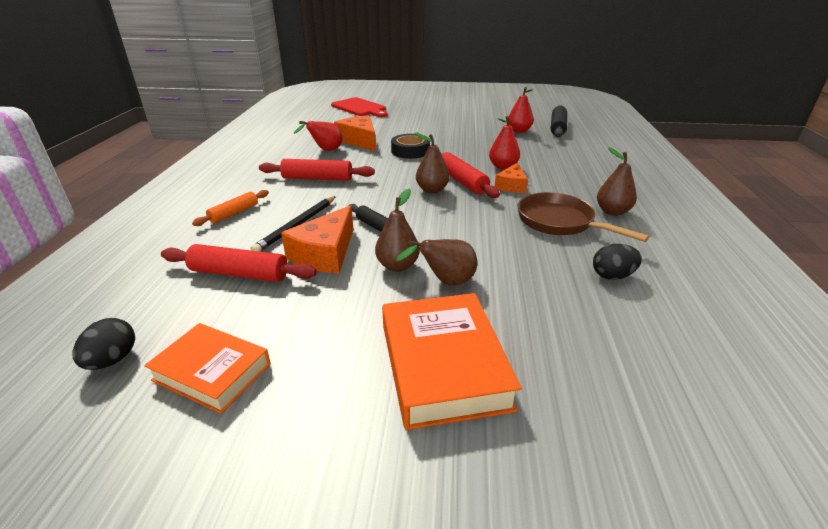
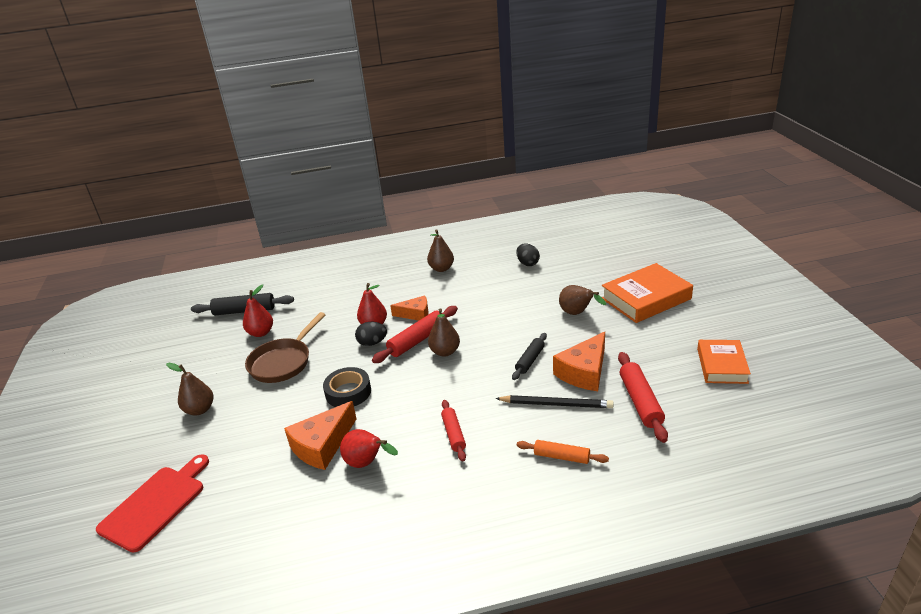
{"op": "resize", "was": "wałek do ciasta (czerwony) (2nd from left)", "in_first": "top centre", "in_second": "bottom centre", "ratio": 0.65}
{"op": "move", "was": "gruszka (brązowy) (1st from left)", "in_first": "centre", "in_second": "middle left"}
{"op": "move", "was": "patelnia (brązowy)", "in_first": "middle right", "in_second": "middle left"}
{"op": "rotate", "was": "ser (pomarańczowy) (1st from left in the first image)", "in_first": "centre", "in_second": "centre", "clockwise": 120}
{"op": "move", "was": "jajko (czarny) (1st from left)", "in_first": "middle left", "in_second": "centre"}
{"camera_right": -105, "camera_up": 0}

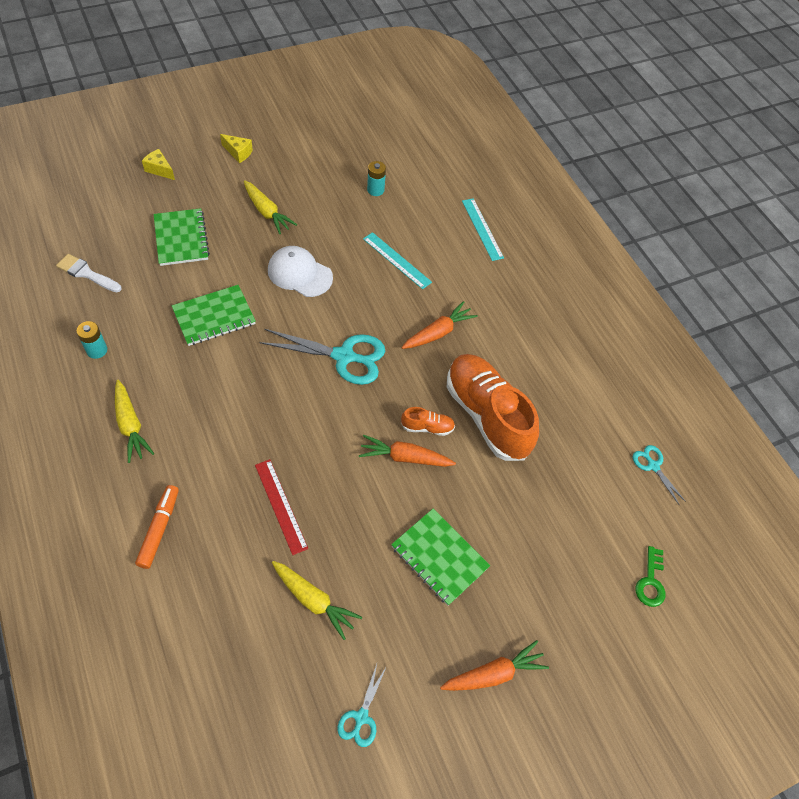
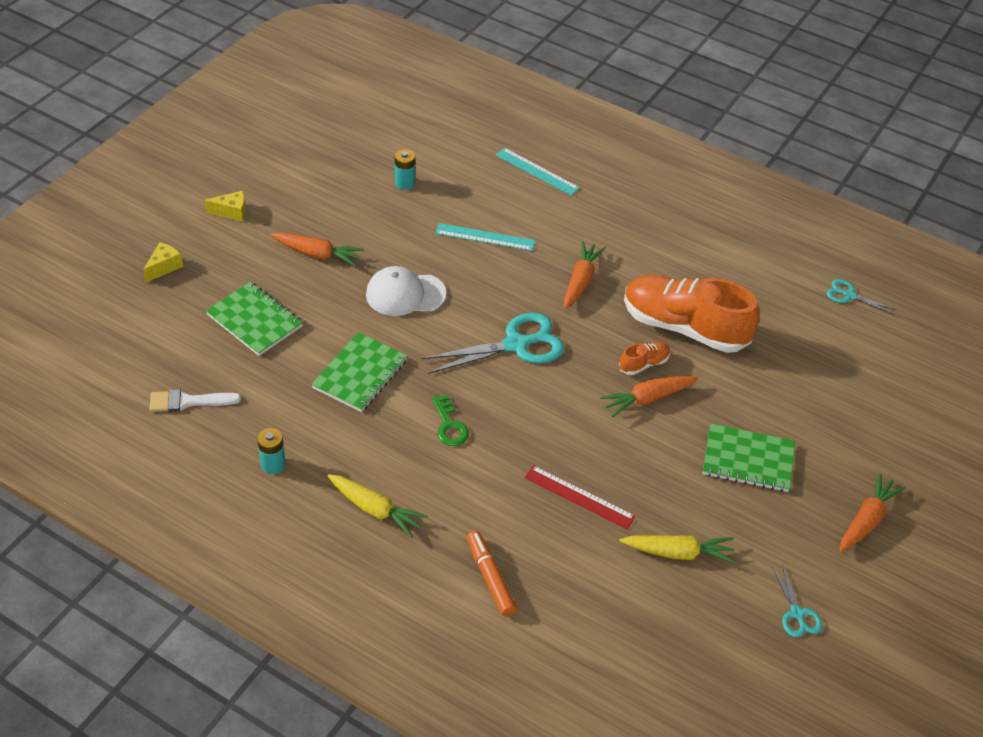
{"op": "rotate", "was": "ser (żółty) (1st from left)", "in_first": "top left", "in_second": "middle left", "clockwise": 120}
{"op": "recolor", "was": "marchewka (żółty) (2nd from left)", "now": "marchewka (pomarańczowy) (1st from left)", "in_first": "top centre", "in_second": "middle left"}
{"op": "move", "was": "klucz (zielony)", "in_first": "bottom right", "in_second": "centre"}
{"camera_right": -30, "camera_up": -10}

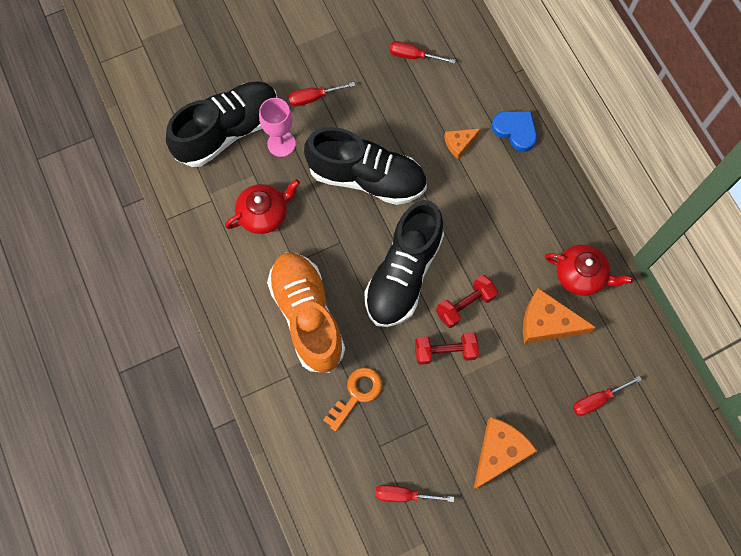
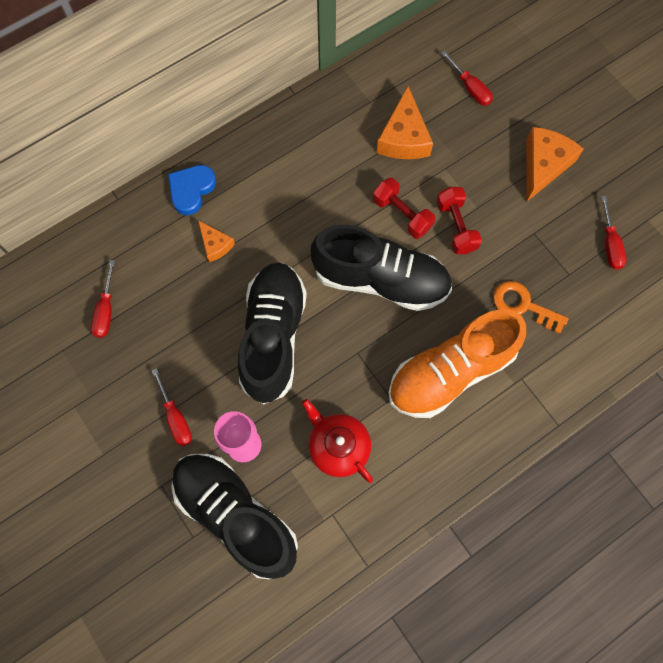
{"op": "delete", "was": "imbryk (czerwony) (2nd from left)", "in_first": "middle right"}
{"op": "rotate", "was": "ser (pomarańczowy) (2nd from left in the first image)", "in_first": "bottom right", "in_second": "top right", "clockwise": 90}
{"camera_right": -100, "camera_up": 0}

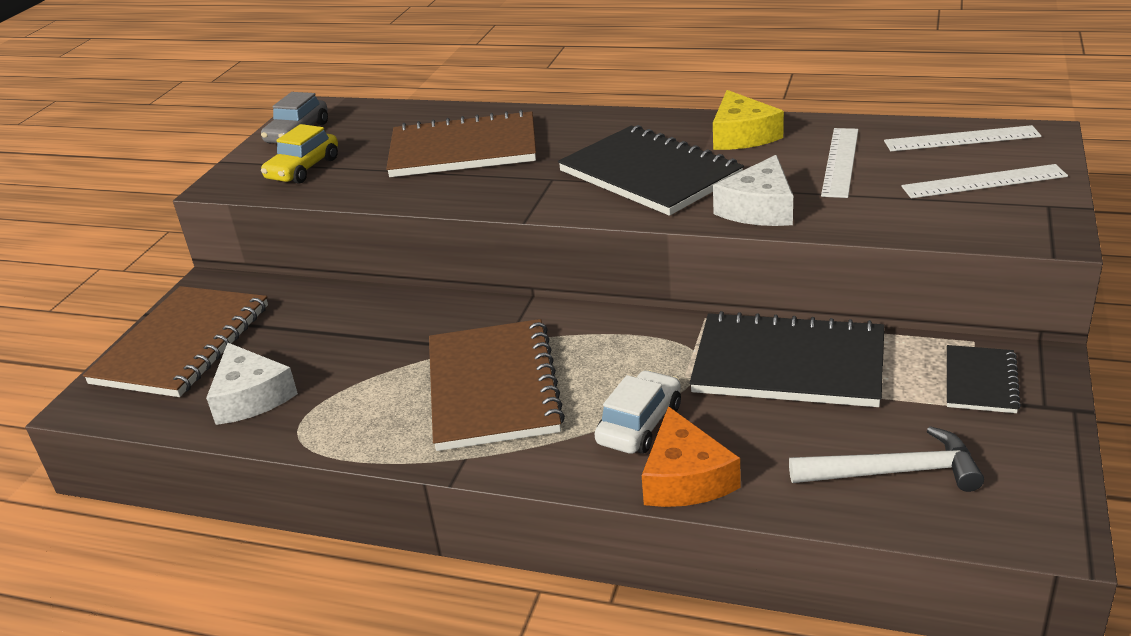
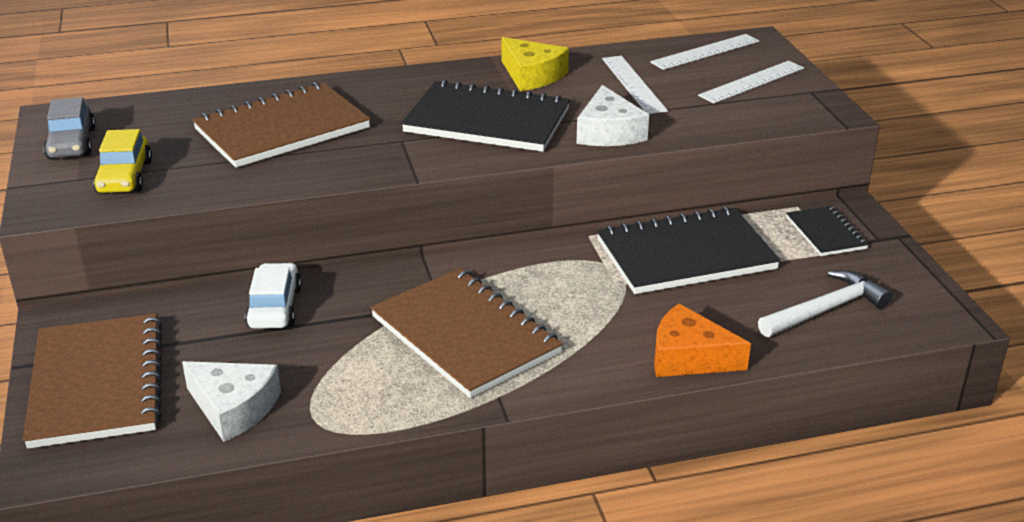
{"op": "move", "was": "samochód (biały)", "in_first": "centre", "in_second": "middle left"}
{"op": "rotate", "was": "ser (pomarańczowy)", "in_first": "bottom centre", "in_second": "middle right", "clockwise": 150}
{"camera_right": -35, "camera_up": 0}

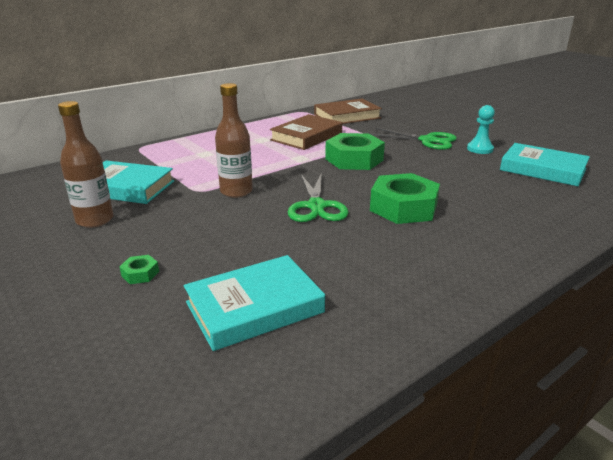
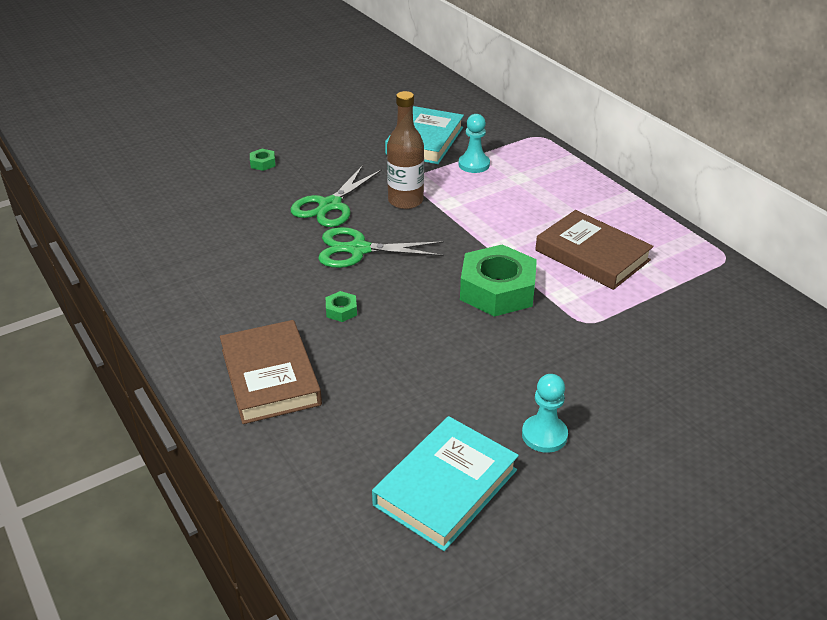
{"op": "move", "was": "książka (brązowy) (2nd from left in the first image)", "now": "książka (brązowy) (1st from left)", "in_first": "top centre", "in_second": "middle left"}
{"op": "delete", "was": "butelka (brązowy) (1st from left)", "in_first": "middle left"}
{"op": "move", "was": "nożyczki (zielony) (2nd from left in the first image)", "now": "nożyczki (zielony) (1st from left)", "in_first": "top right", "in_second": "top centre"}
{"op": "resize", "was": "nakrętka (zielony) (3rd from left in the first image)", "in_first": "centre", "in_second": "centre", "ratio": 0.41}
{"op": "delete", "was": "książka (turkusowy) (2nd from left)", "in_first": "centre"}
{"op": "insert", "now": "pionek (turkusowy) (1st from left)", "in_second": "top centre"}
{"camera_right": 95, "camera_up": 10}

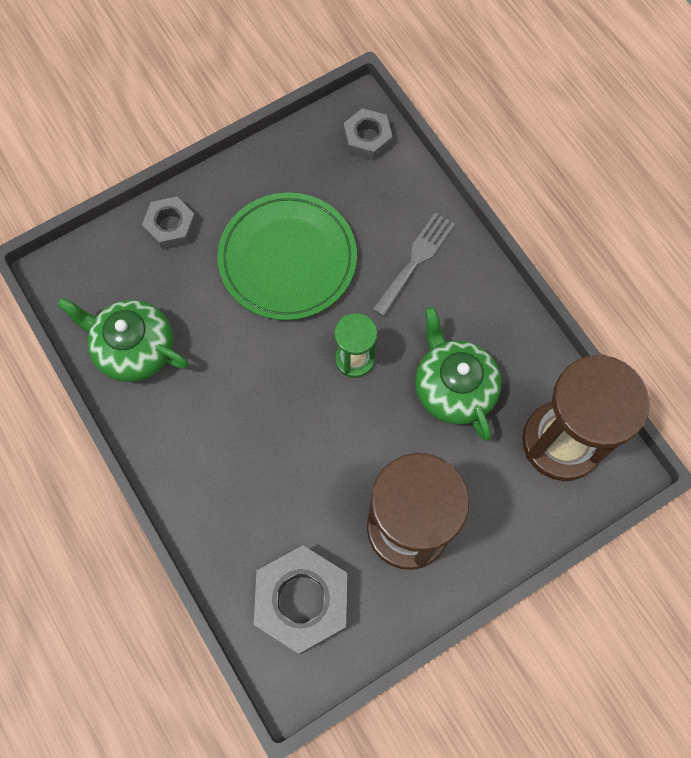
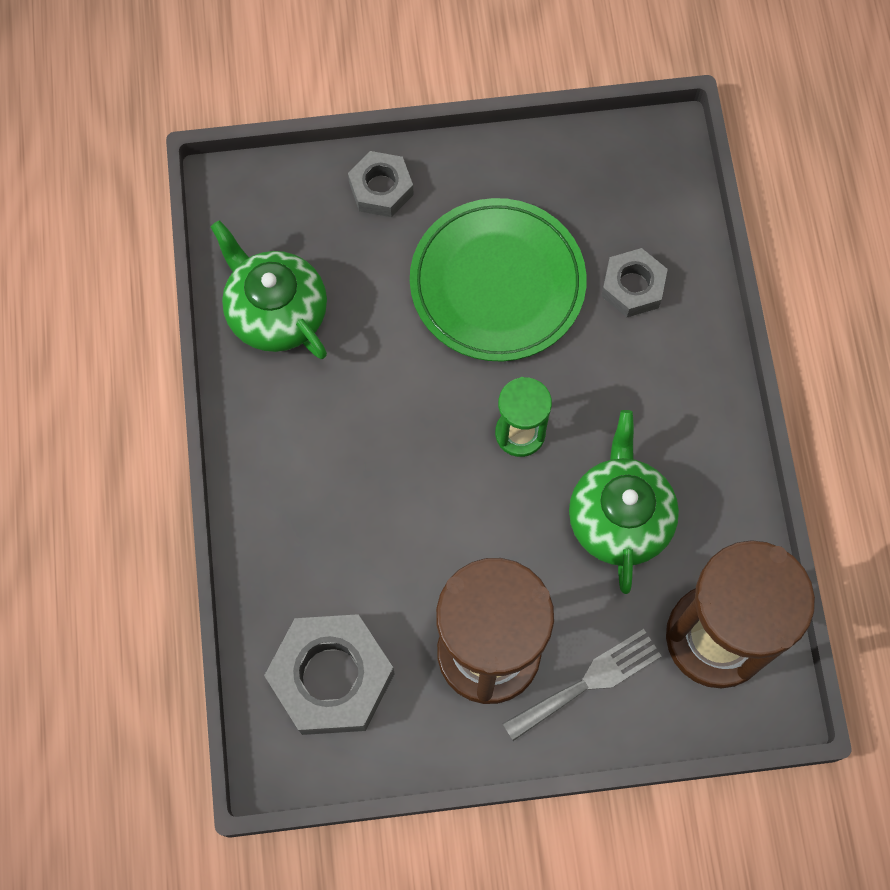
{"op": "move", "was": "nakrętka (szary) (3rd from left)", "in_first": "top centre", "in_second": "top right"}
{"op": "move", "was": "widelec (szary)", "in_first": "centre", "in_second": "bottom centre"}
{"camera_right": 25, "camera_up": 0}

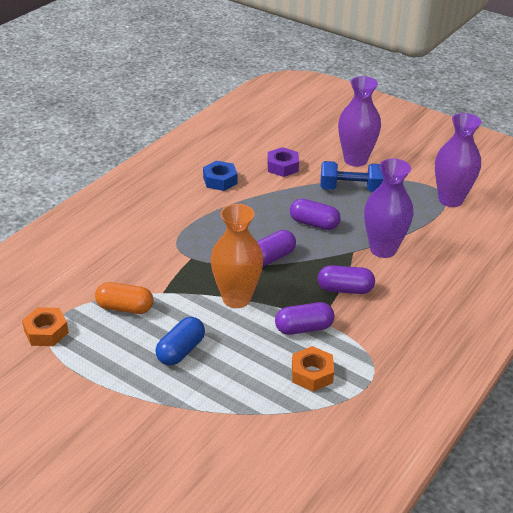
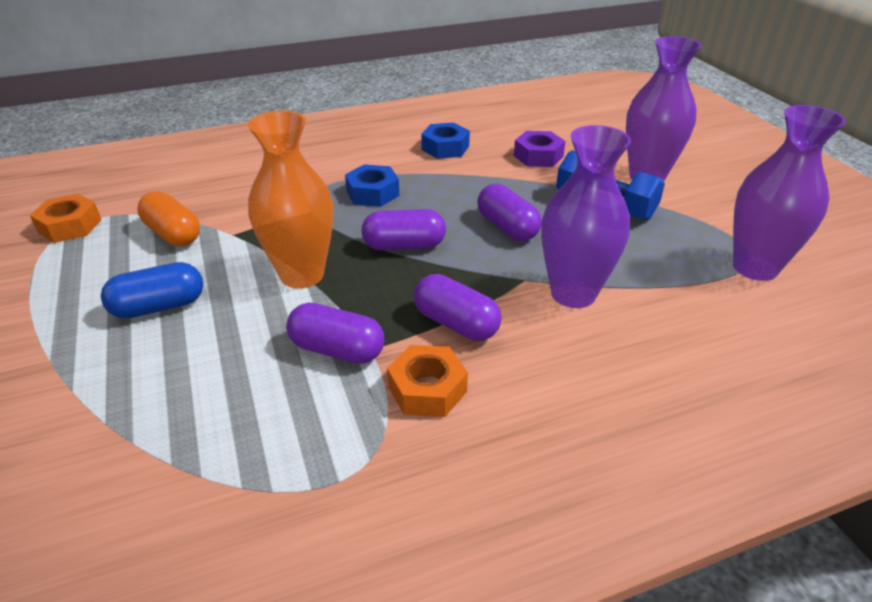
{"op": "move", "was": "nakrętka (pomarańczowy) (2nd from left)", "in_first": "bottom centre", "in_second": "centre"}
{"op": "insert", "now": "nakrętka (niebieski) (1st from left)", "in_second": "top centre"}
{"camera_right": 35, "camera_up": 0}

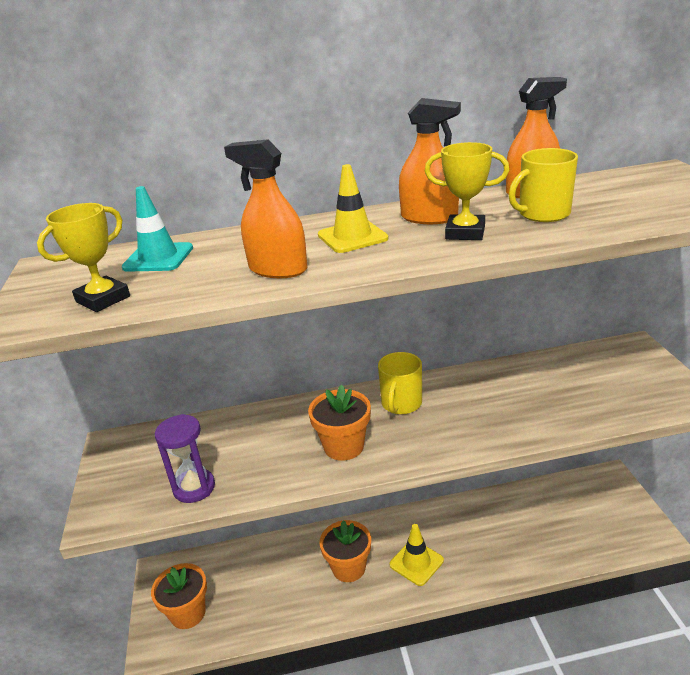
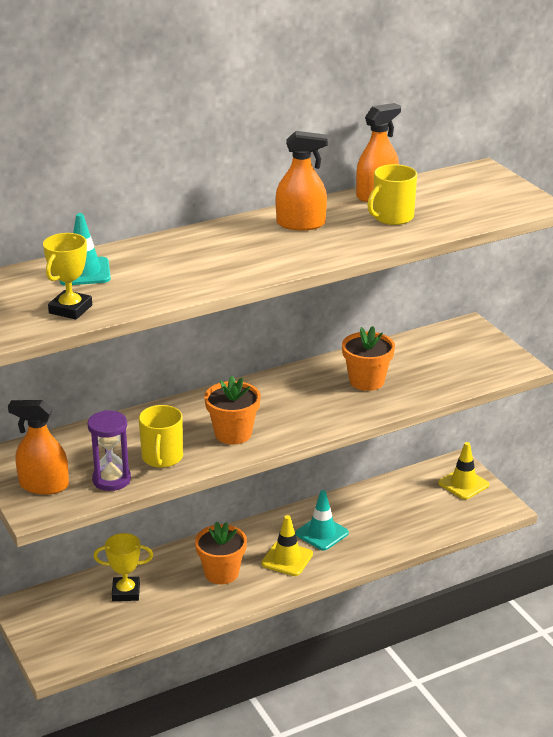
{"op": "move", "was": "spryskiwacz (pomarańczowy) (1st from left)", "in_first": "top centre", "in_second": "middle left"}
{"op": "move", "was": "puchar (żółty) (2nd from left)", "in_first": "top right", "in_second": "bottom left"}
{"op": "move", "was": "pachołek (żółty) (1st from left in the first image)", "now": "pachołek (żółty) (2nd from left)", "in_first": "top centre", "in_second": "middle right"}
{"op": "move", "was": "kubek (żółty) (1st from left)", "in_first": "centre", "in_second": "middle left"}
{"op": "move", "was": "doniczka (pomarańczowy) (1st from left in the first image)", "now": "doniczka (pomarańczowy) (3rd from left)", "in_first": "bottom left", "in_second": "centre"}
{"op": "insert", "now": "pachołek (turkusowy) (2nd from left)", "in_second": "bottom centre"}
{"camera_right": -20, "camera_up": 0}

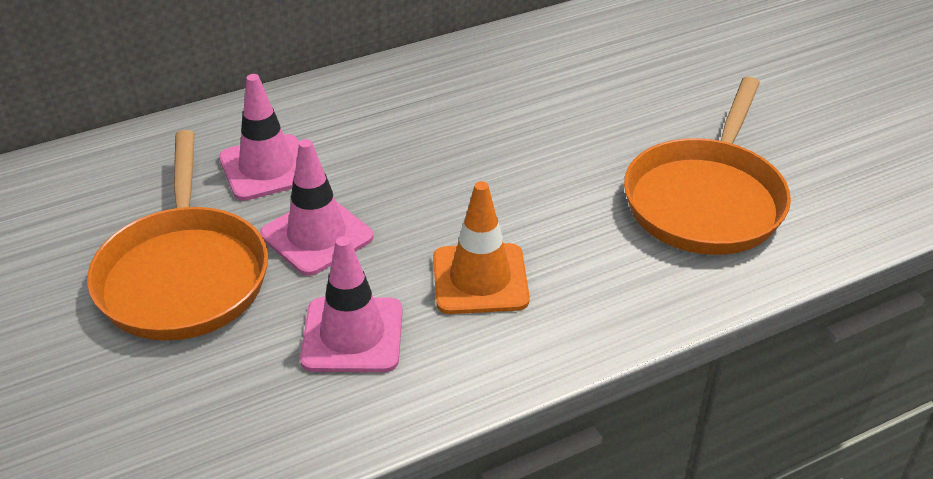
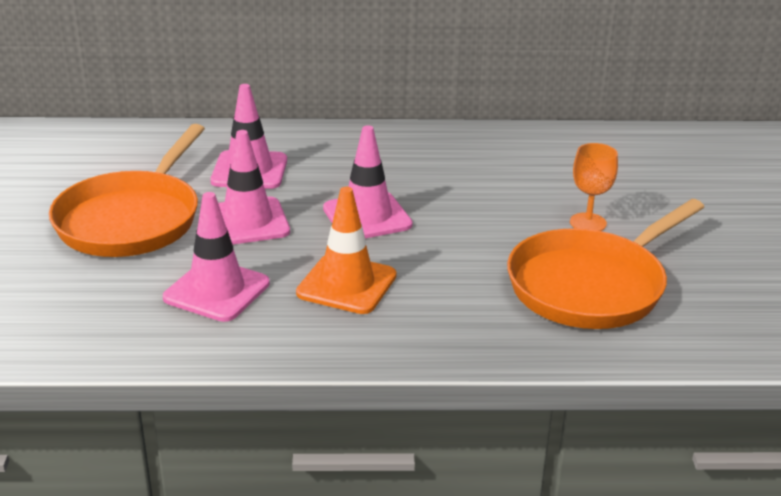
{"op": "insert", "now": "pachołek (różowy) (4th from left)", "in_second": "centre"}
{"op": "insert", "now": "kielich (pomarańczowy)", "in_second": "middle right"}
{"camera_right": 25, "camera_up": -10}

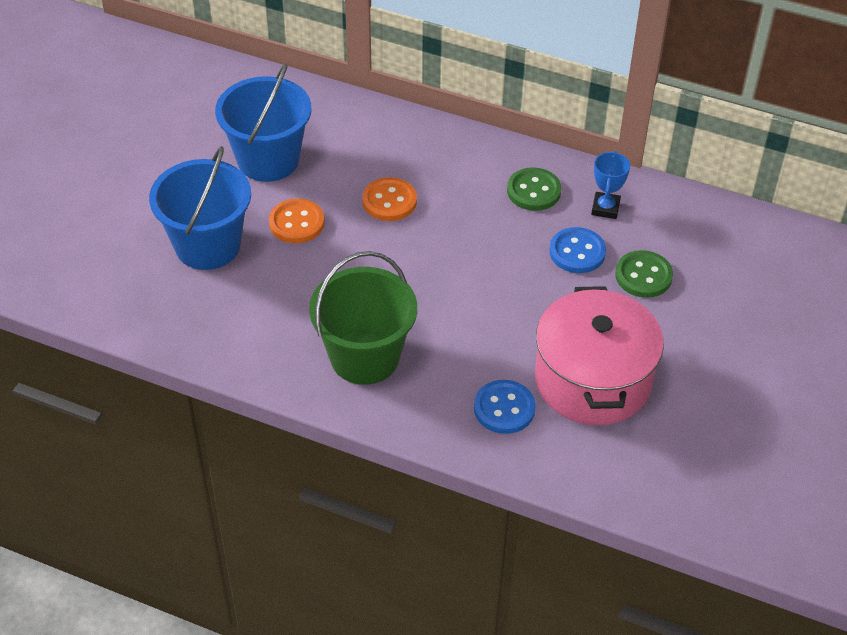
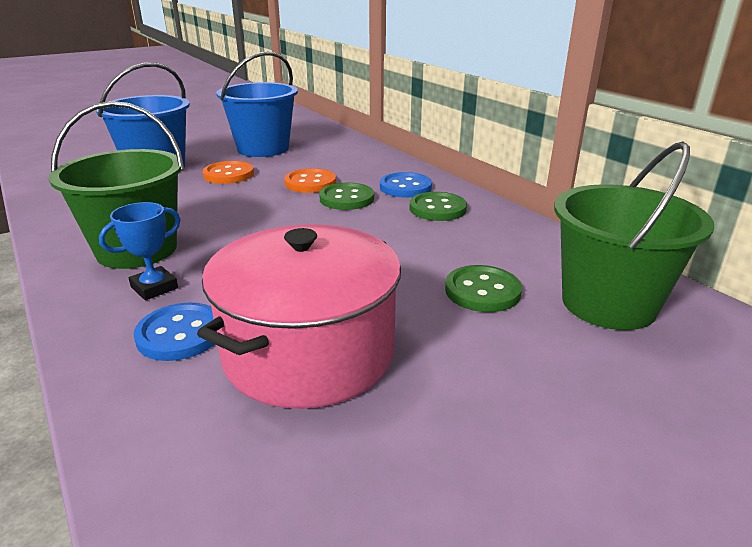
{"op": "move", "was": "puchar (niebieski)", "in_first": "top right", "in_second": "middle left"}
{"op": "move", "was": "guzik (niebieski) (2nd from left)", "in_first": "middle right", "in_second": "centre"}
{"op": "insert", "now": "wiadro (zielony) (2nd from left)", "in_second": "middle right"}
{"op": "insert", "now": "guzik (zielony) (1st from left)", "in_second": "centre"}
{"camera_right": 35, "camera_up": -20}

